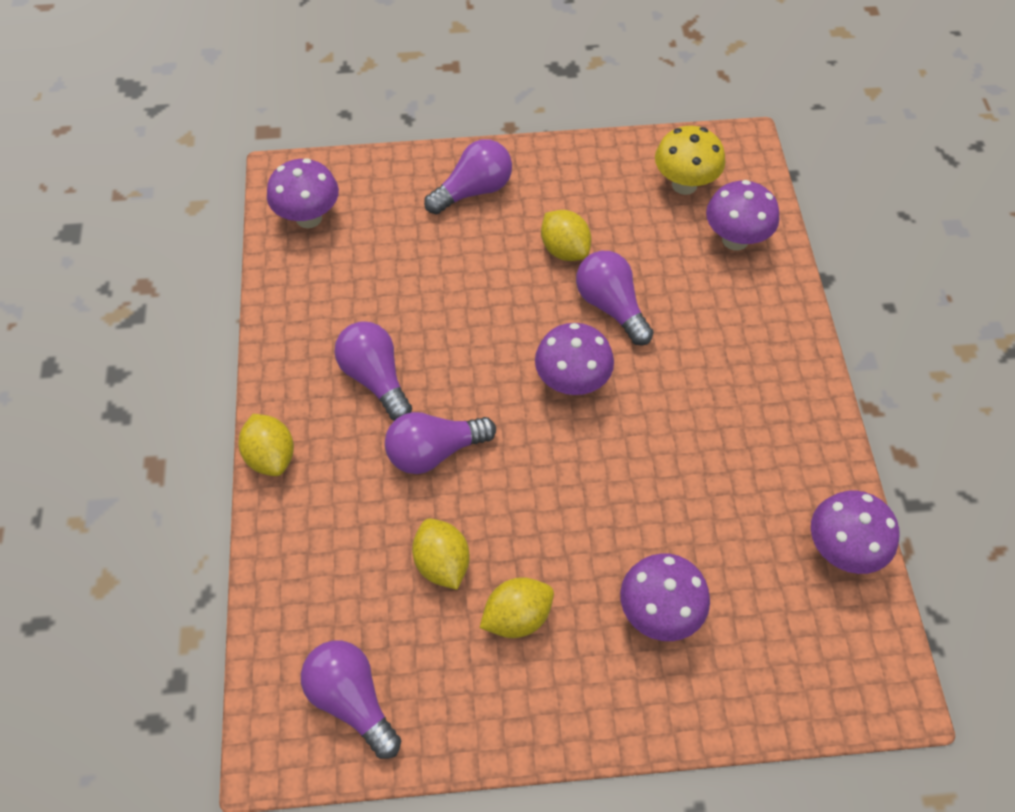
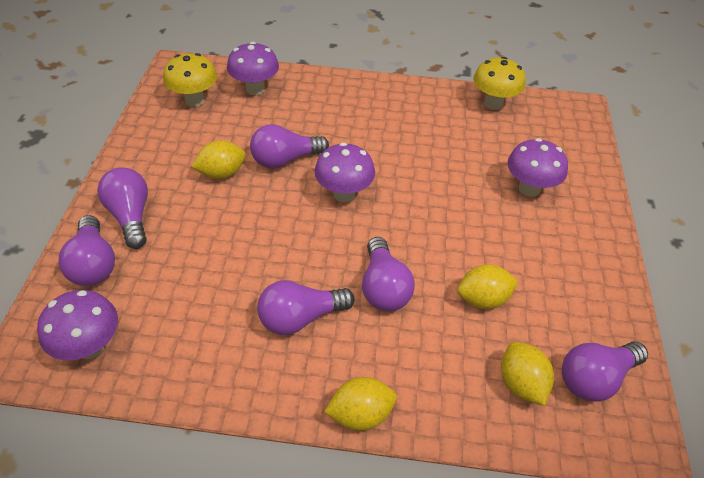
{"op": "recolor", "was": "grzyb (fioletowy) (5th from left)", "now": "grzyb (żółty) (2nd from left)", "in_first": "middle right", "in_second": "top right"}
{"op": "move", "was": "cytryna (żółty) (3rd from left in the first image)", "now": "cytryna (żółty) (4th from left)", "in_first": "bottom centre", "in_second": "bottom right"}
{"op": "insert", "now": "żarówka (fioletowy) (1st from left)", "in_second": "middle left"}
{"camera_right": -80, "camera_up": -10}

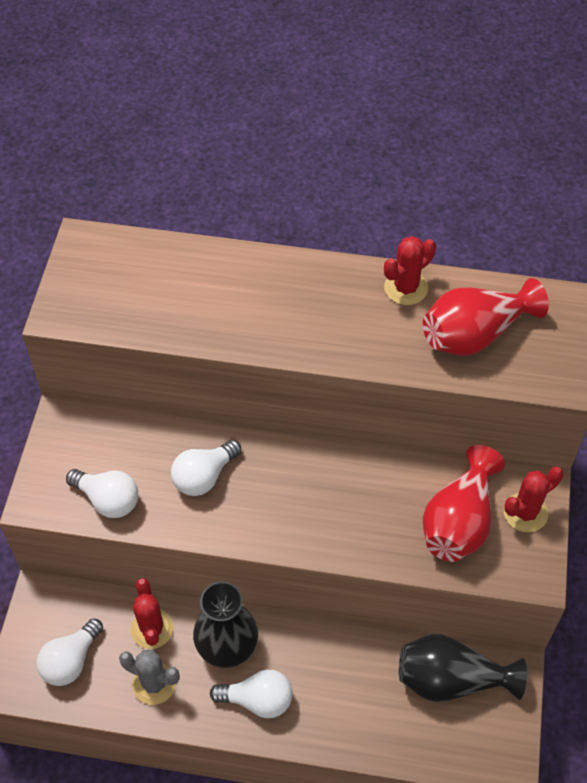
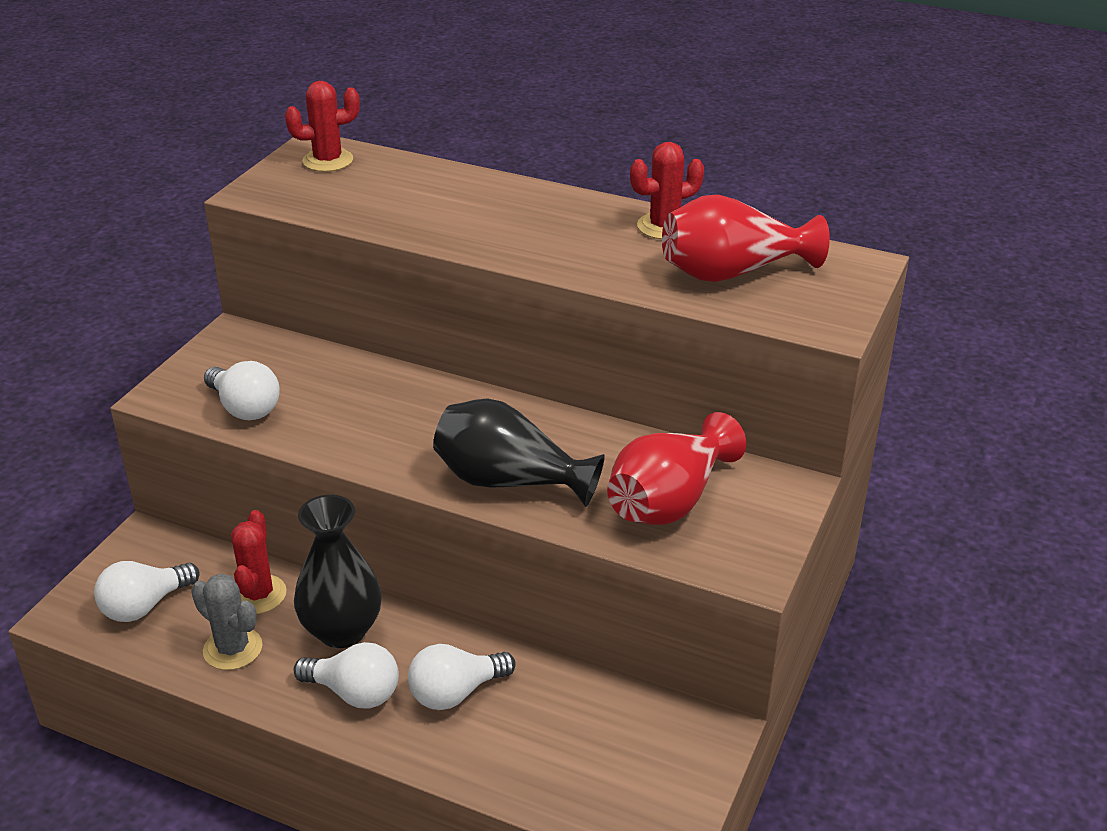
{"op": "move", "was": "żarówka (biały) (3rd from left in the first image)", "now": "żarówka (biały) (4th from left)", "in_first": "centre", "in_second": "bottom centre"}
{"op": "move", "was": "kaktus (czerwony) (3rd from left in the first image)", "now": "kaktus (czerwony) (2nd from left)", "in_first": "middle right", "in_second": "top left"}
{"op": "move", "was": "wazon (czarny) (2nd from left)", "in_first": "bottom right", "in_second": "centre"}
{"camera_right": 15, "camera_up": -20}

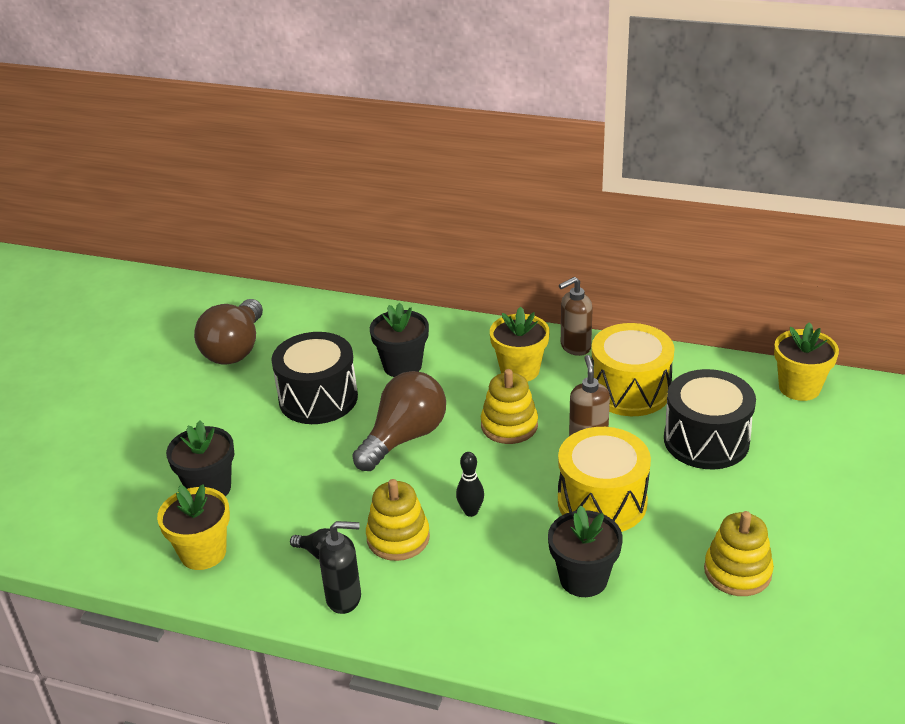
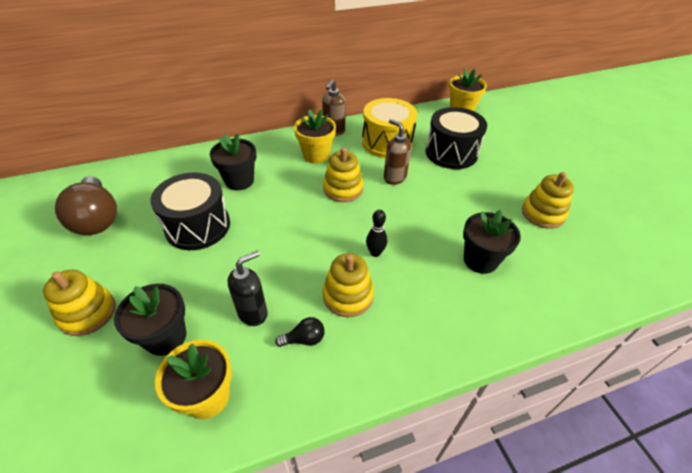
{"op": "delete", "was": "żarówka (brązowy) (2nd from left)", "in_first": "centre"}
{"op": "delete", "was": "bęben (żółty) (1st from left)", "in_first": "middle right"}
{"op": "move", "was": "dozownik mydła (czarny)", "in_first": "bottom centre", "in_second": "centre"}
{"op": "insert", "now": "zabawka nakładanka (żółty) (1st from left)", "in_second": "middle left"}
{"camera_right": -40, "camera_up": 10}

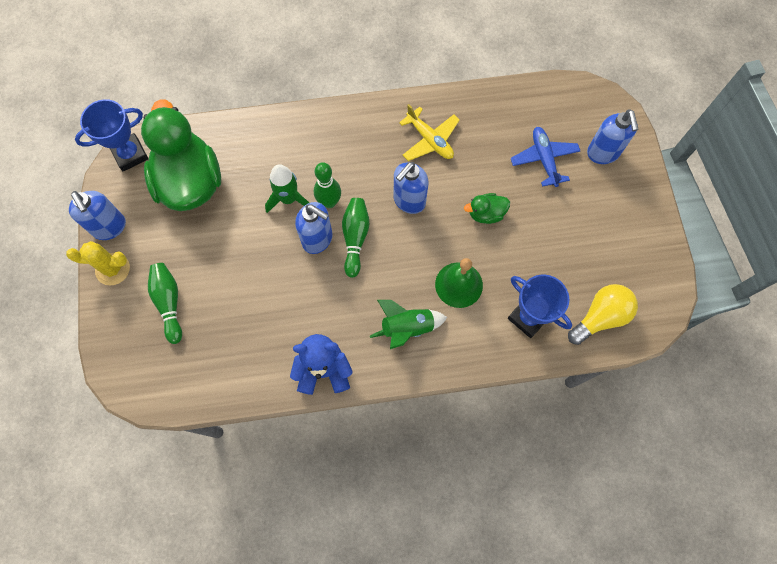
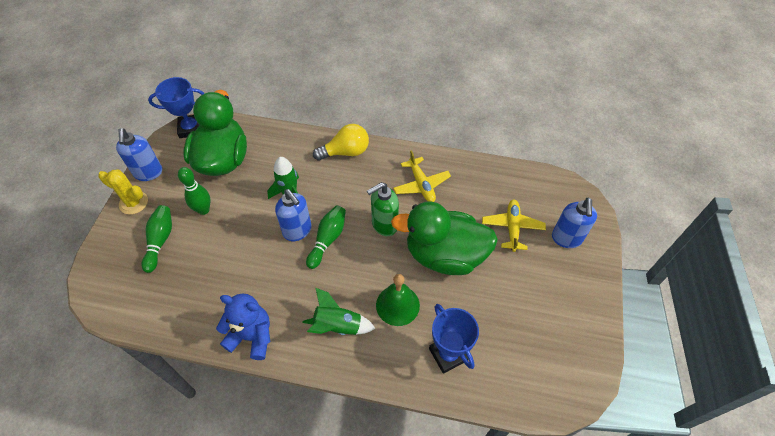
{"op": "recolor", "was": "samolot (niebieski)", "now": "samolot (żółty) (2nd from left)", "in_first": "top right", "in_second": "centre"}
{"op": "move", "was": "kręgiel (zielony) (2nd from left)", "in_first": "top centre", "in_second": "middle left"}
{"op": "recolor", "was": "dozownik mydła (niebieski) (3rd from left)", "now": "dozownik mydła (zielony)", "in_first": "centre", "in_second": "centre"}
{"op": "resize", "was": "kaczka (zielony) (2nd from left)", "in_first": "centre", "in_second": "centre", "ratio": 2.36}
{"op": "move", "was": "żarówka (żółty)", "in_first": "middle right", "in_second": "top centre"}
{"camera_right": 20, "camera_up": -15}

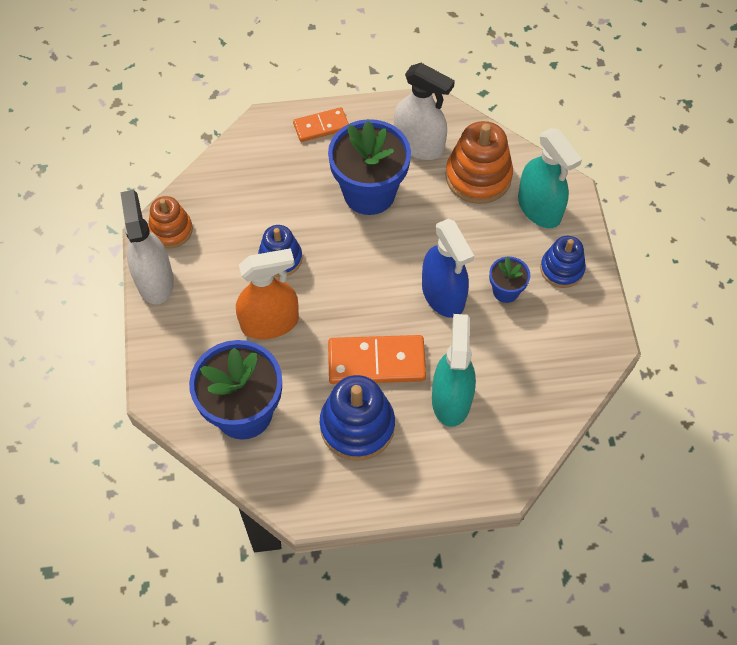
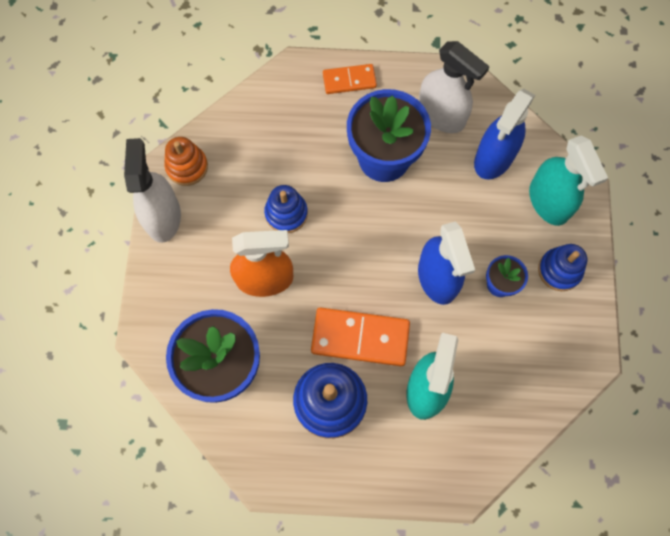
{"op": "replace", "was": "zabawka nakładanka (pomarańczowy) (2nd from left)", "now": "spryskiwacz (niebieski) (2nd from left)", "in_first": "top centre", "in_second": "top right"}
{"camera_right": 10, "camera_up": 10}

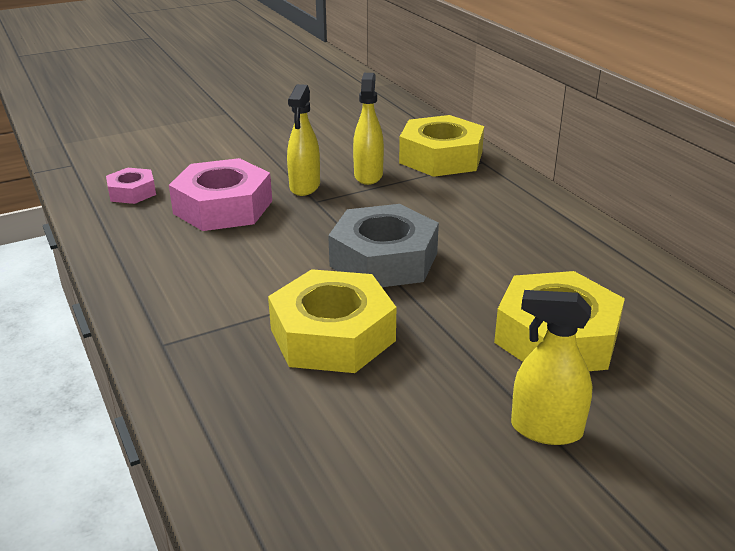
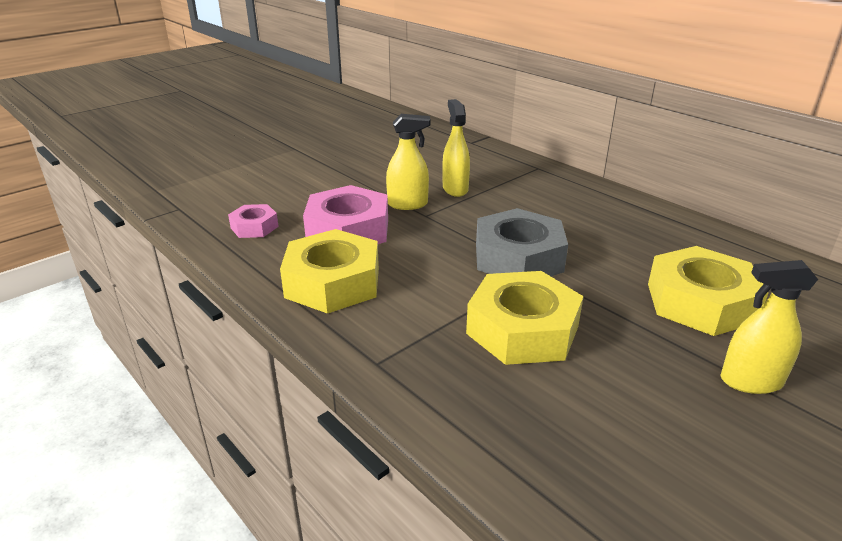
{"op": "rotate", "was": "spryskiwacz (żółty) (1st from left)", "in_first": "top centre", "in_second": "top centre", "clockwise": -90}
{"op": "move", "was": "nakrętka (żółty) (2nd from left in the first image)", "now": "nakrętka (żółty) (1st from left)", "in_first": "top centre", "in_second": "centre"}
{"camera_right": -15, "camera_up": 0}

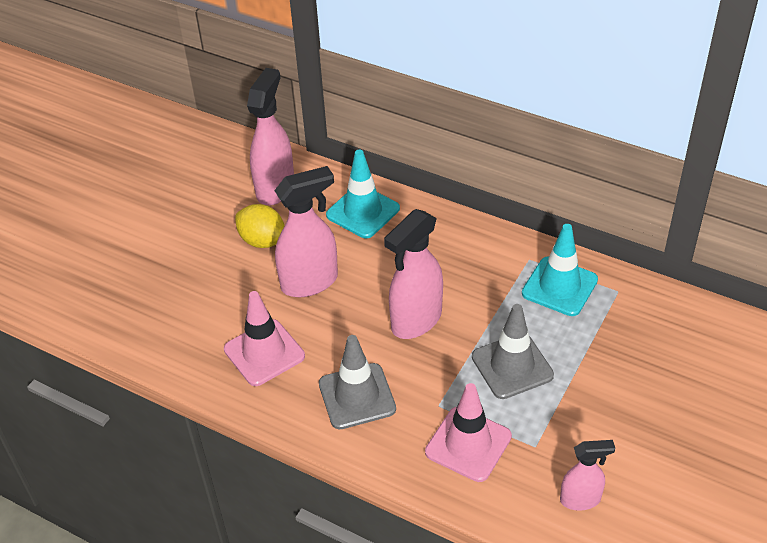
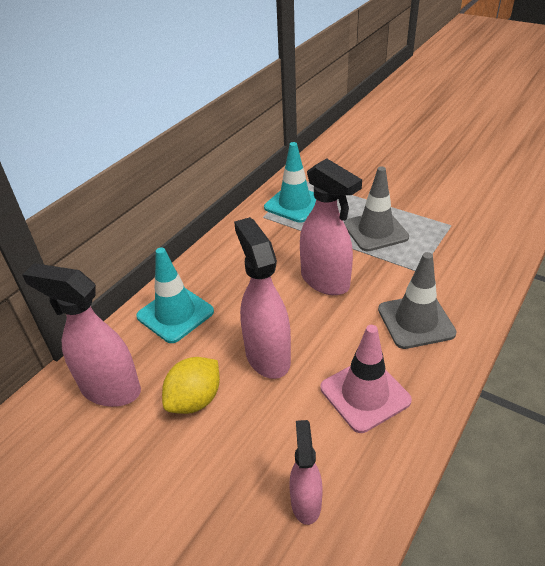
{"op": "delete", "was": "pachołek (różowy) (2nd from left)", "in_first": "bottom centre"}
{"op": "move", "was": "spryskiwacz (różowy) (4th from left in the first image)", "now": "spryskiwacz (różowy) (3rd from left)", "in_first": "bottom right", "in_second": "bottom centre"}
{"camera_right": -85, "camera_up": -5}

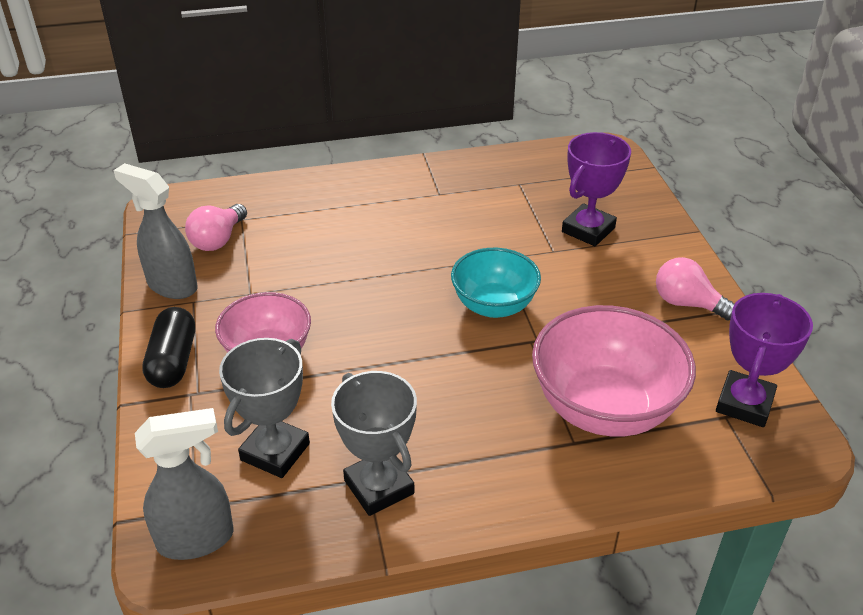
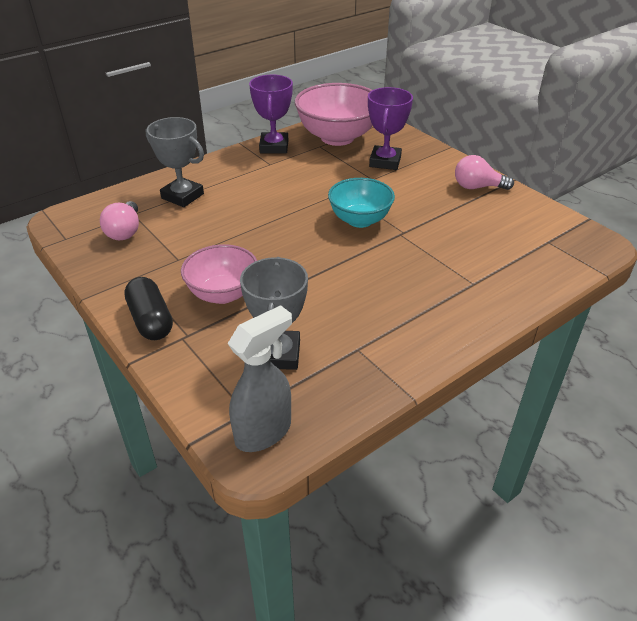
{"op": "delete", "was": "spryskiwacz (szary) (1st from left)", "in_first": "middle left"}
{"op": "move", "was": "puchar (fioletowy) (2nd from left in the first image)", "now": "puchar (fioletowy) (1st from left)", "in_first": "middle right", "in_second": "top centre"}
{"op": "move", "was": "miska (różowy) (2nd from left)", "in_first": "middle right", "in_second": "top centre"}
{"op": "move", "was": "puchar (szary) (2nd from left in the first image)", "now": "puchar (szary) (1st from left)", "in_first": "bottom centre", "in_second": "top left"}
{"camera_right": -25, "camera_up": 0}

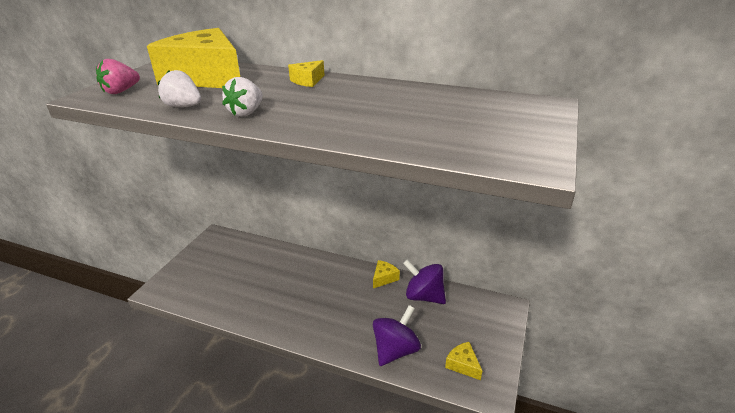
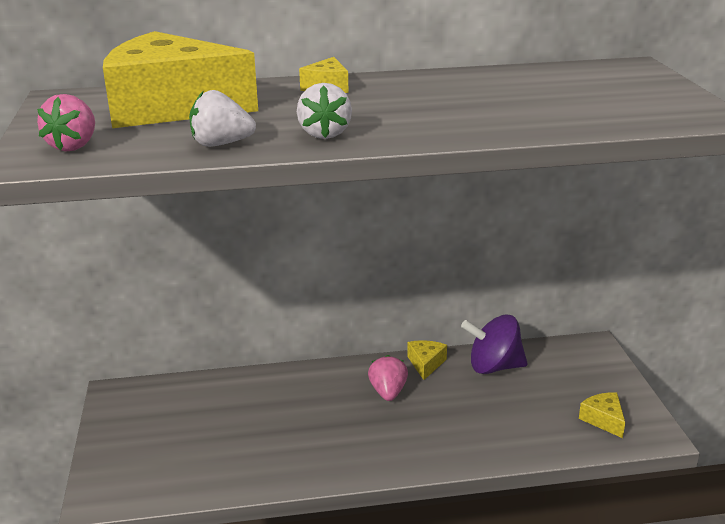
{"op": "delete", "was": "bączek (fioletowy) (1st from left)", "in_first": "bottom centre"}
{"op": "rotate", "was": "ser (żółty) (4th from left)", "in_first": "bottom centre", "in_second": "bottom right", "clockwise": 45}
{"op": "insert", "now": "truskawka (różowy) (2nd from left)", "in_second": "bottom centre"}
{"camera_right": -30, "camera_up": -5}

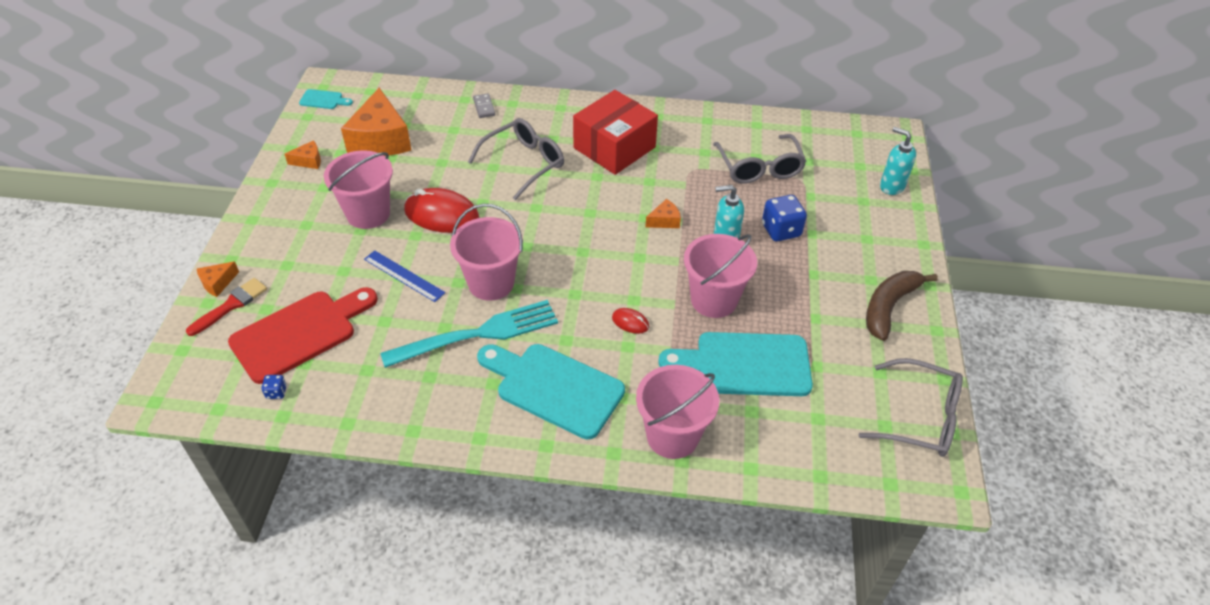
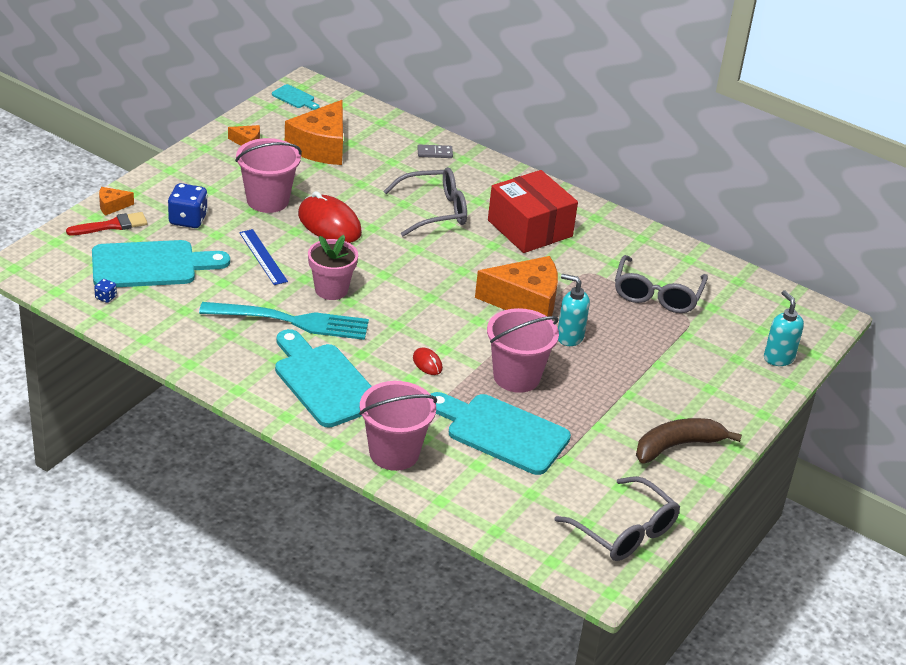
{"op": "rotate", "was": "pudełko (czerwony)", "in_first": "top centre", "in_second": "top centre", "clockwise": 75}
{"op": "rotate", "was": "kostka domina (szary)", "in_first": "top centre", "in_second": "top centre", "clockwise": 75}
{"op": "move", "was": "kostka do gry (niebieski) (2nd from left)", "in_first": "centre", "in_second": "top left"}
{"op": "resize", "was": "ser (pomarańczowy) (4th from left)", "in_first": "centre", "in_second": "centre", "ratio": 2.27}
{"op": "replace", "was": "wiadro (różowy) (2nd from left)", "now": "doniczka (różowy)", "in_first": "centre", "in_second": "centre"}
{"op": "recolor", "was": "deska do krojenia (czerwony)", "now": "deska do krojenia (turkusowy) (1st from left)", "in_first": "middle left", "in_second": "middle left"}
{"camera_right": 25, "camera_up": -10}

